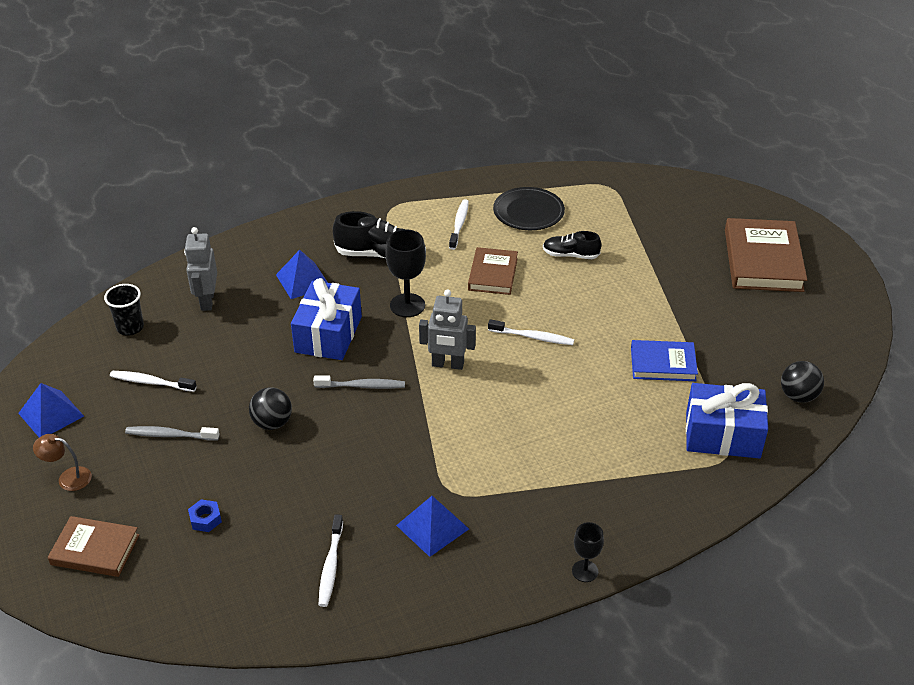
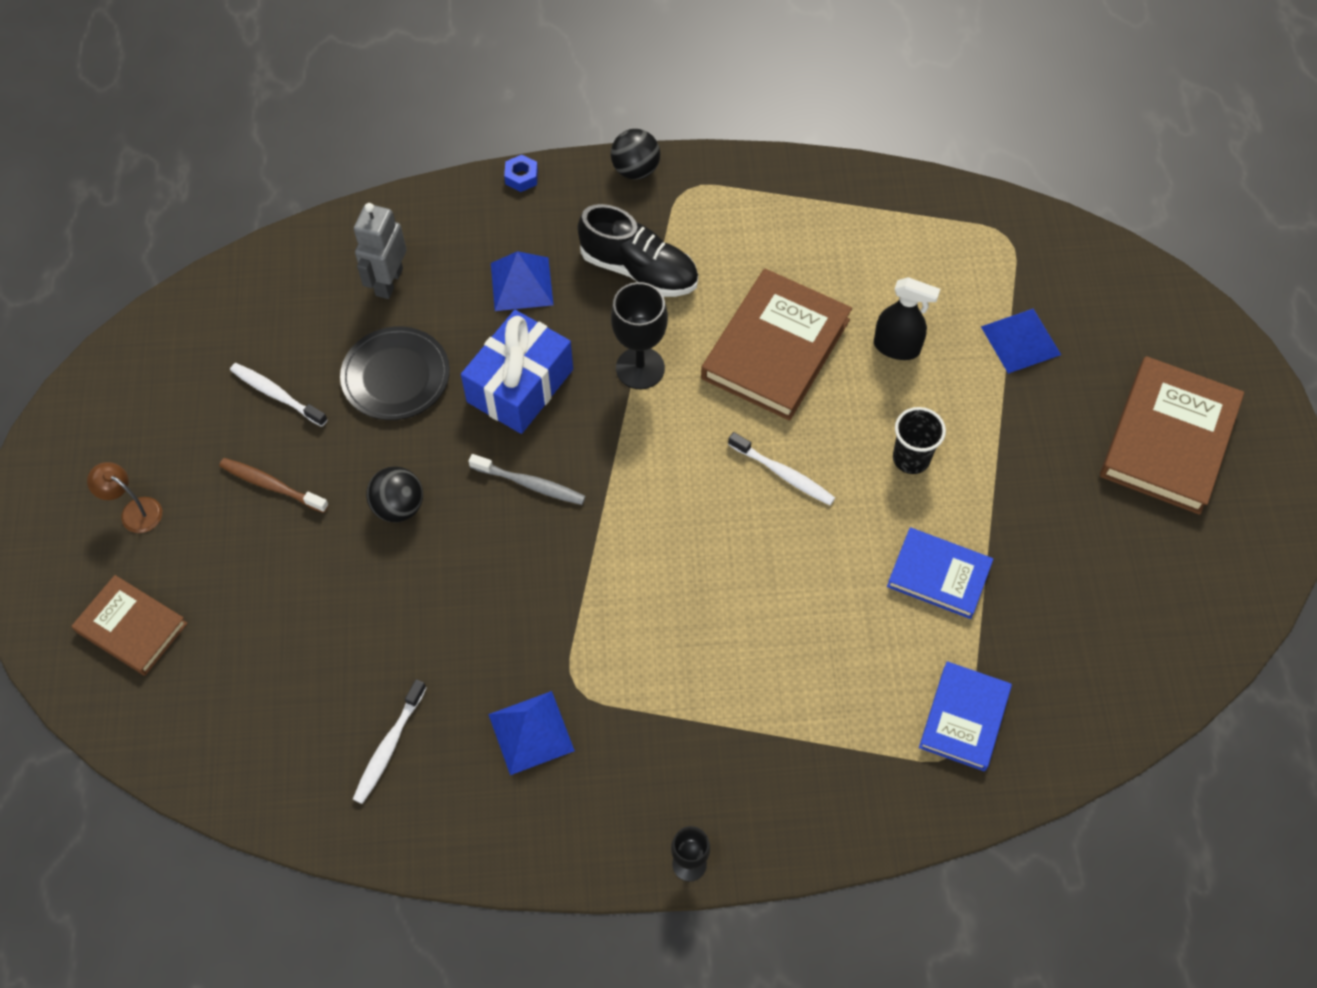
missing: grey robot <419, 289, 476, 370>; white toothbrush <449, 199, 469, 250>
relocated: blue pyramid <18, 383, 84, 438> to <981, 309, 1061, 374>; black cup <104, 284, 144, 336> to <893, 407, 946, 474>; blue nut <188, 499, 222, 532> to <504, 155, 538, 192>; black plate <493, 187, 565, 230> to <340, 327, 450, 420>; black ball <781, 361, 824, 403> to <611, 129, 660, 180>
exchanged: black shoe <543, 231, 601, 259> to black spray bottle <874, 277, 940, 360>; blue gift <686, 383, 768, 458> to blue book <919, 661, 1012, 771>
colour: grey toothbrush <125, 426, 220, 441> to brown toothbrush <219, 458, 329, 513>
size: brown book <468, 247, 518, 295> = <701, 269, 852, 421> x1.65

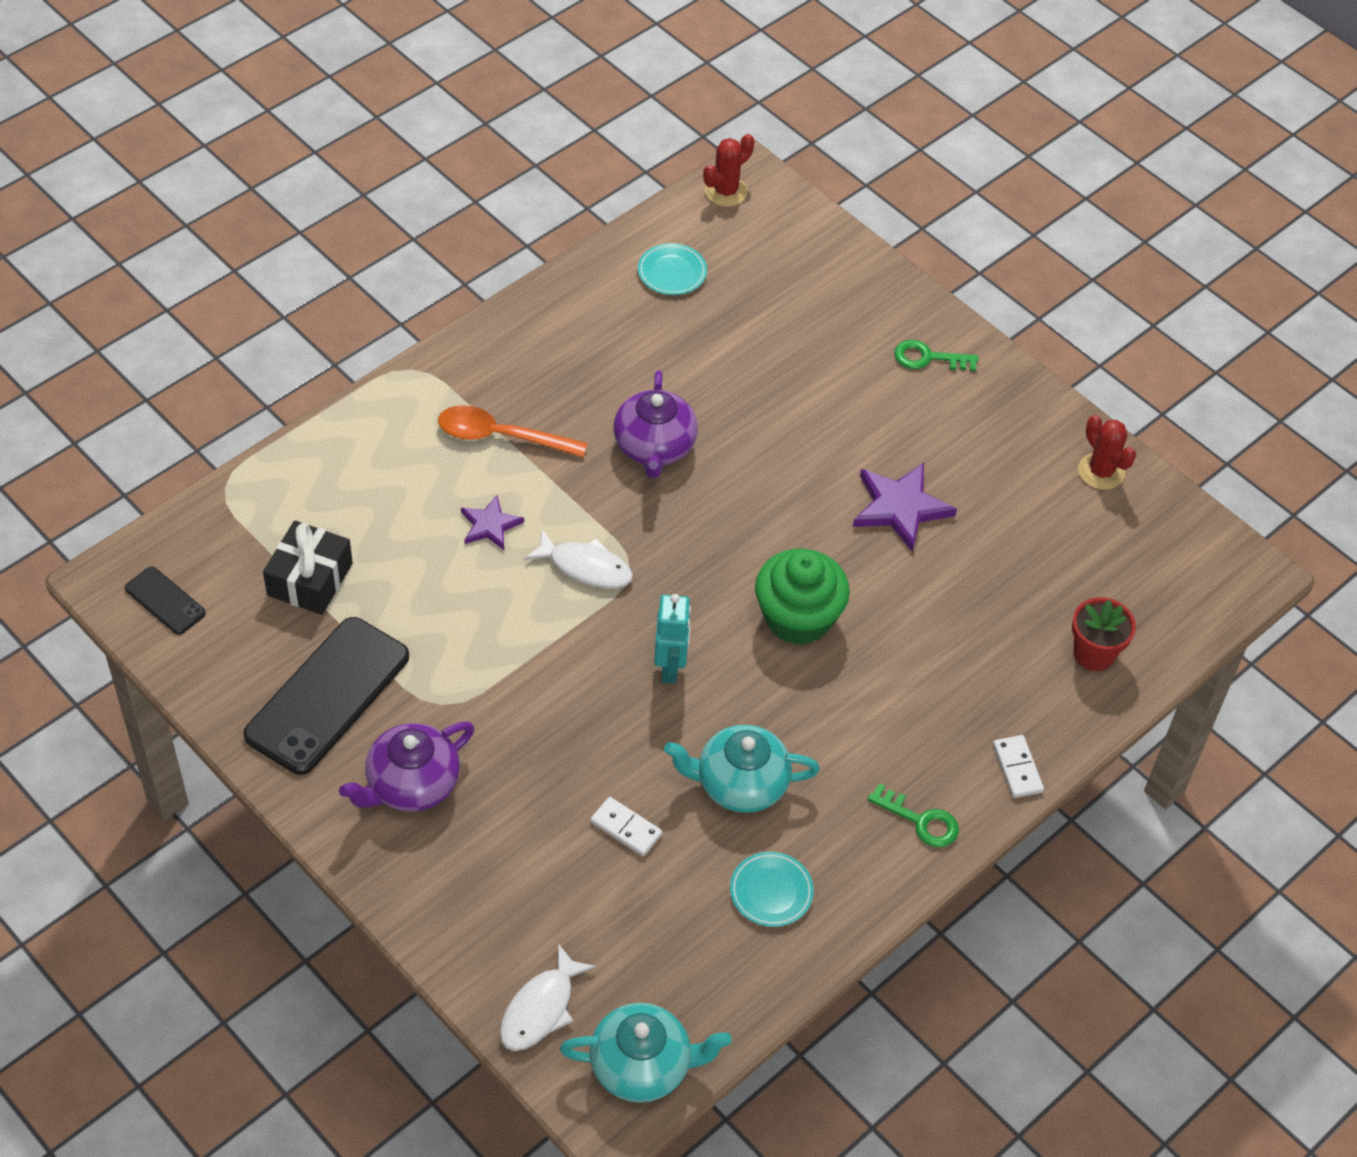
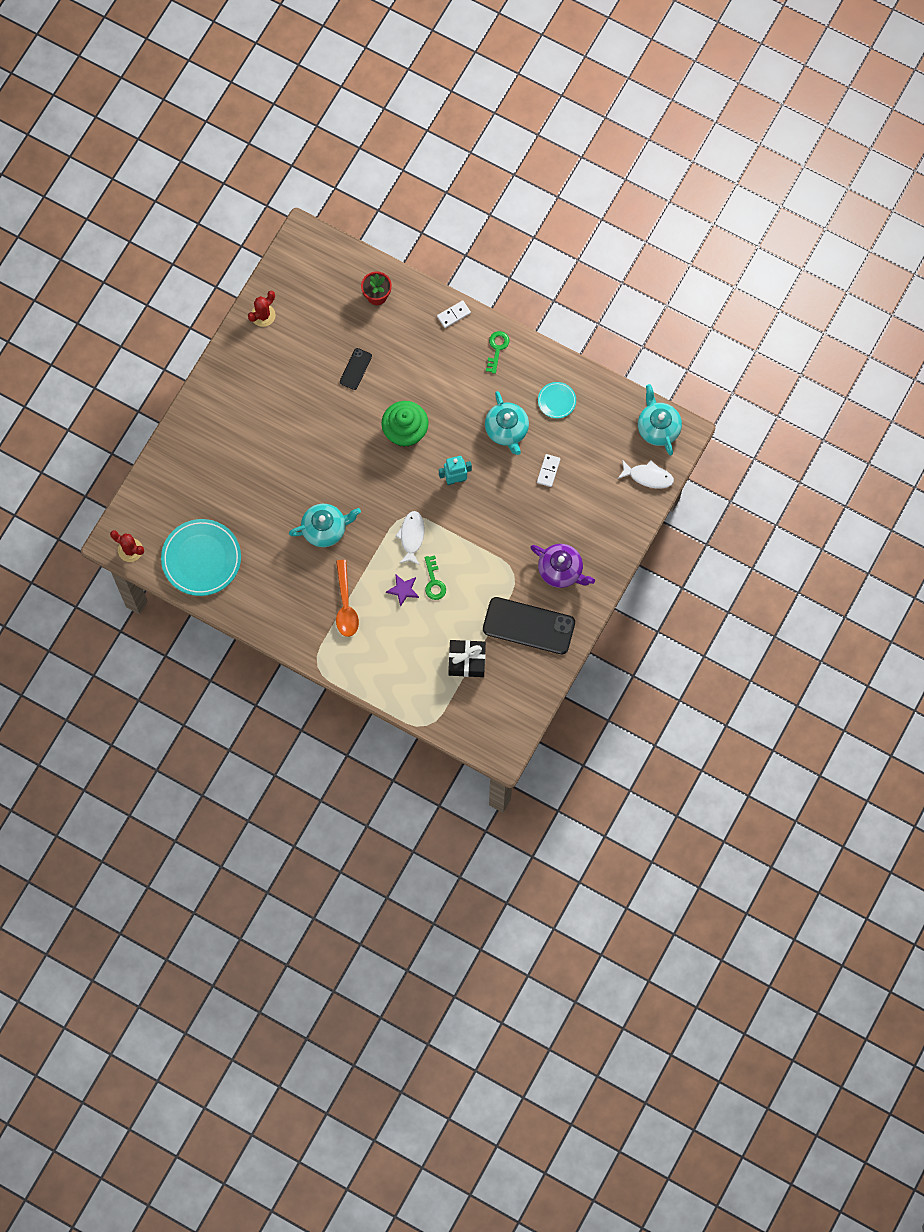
missing: purple star <853, 463, 957, 552>
relocated: black phone <125, 566, 206, 635> to <340, 348, 372, 390>; green key <894, 340, 978, 371> to <425, 555, 446, 600>
colour: purple teapot <613, 370, 698, 478> to turquoise teapot <289, 504, 361, 547>
size: turquoise plate <638, 243, 707, 295> = <161, 519, 241, 596> x2.04

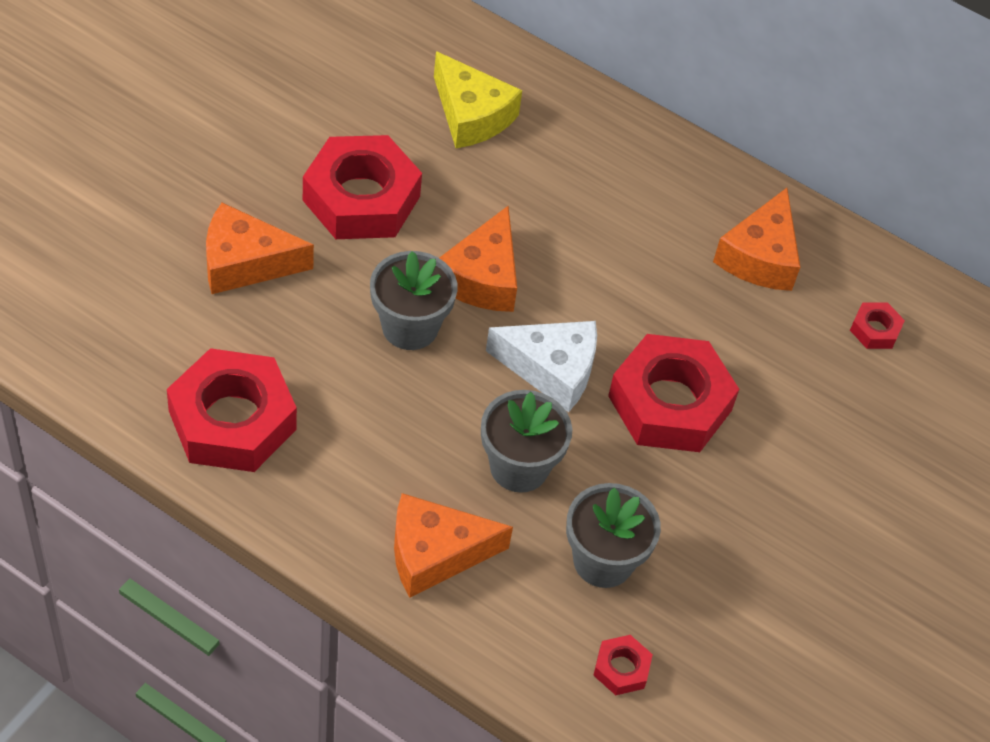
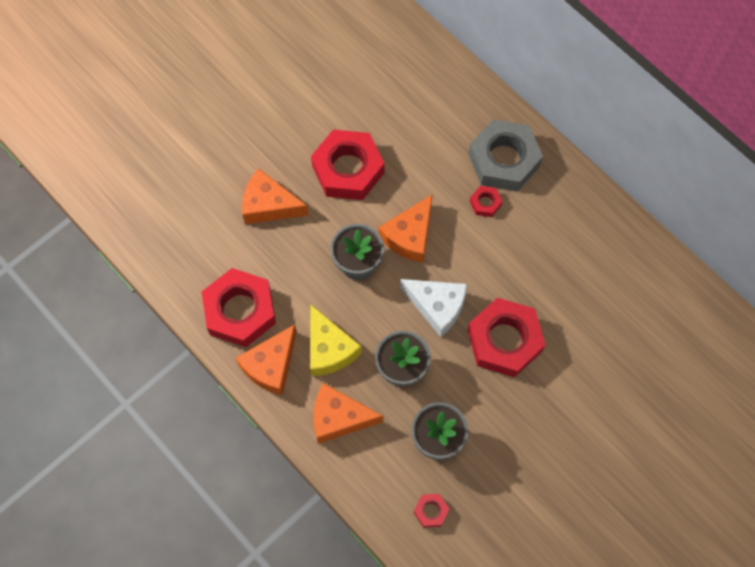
appeared: grey nut <468, 119, 543, 192>
relocated: yellow cheese <434, 51, 522, 148> to <310, 305, 362, 376>; orange cheese <713, 188, 800, 291> to <236, 324, 297, 395>; red nut <850, 302, 905, 349> to <470, 186, 502, 217>

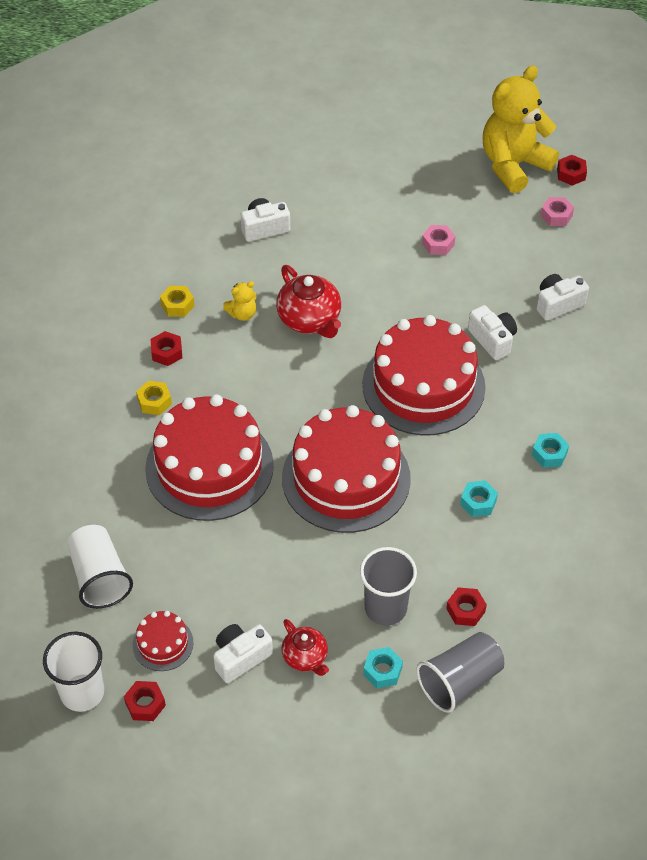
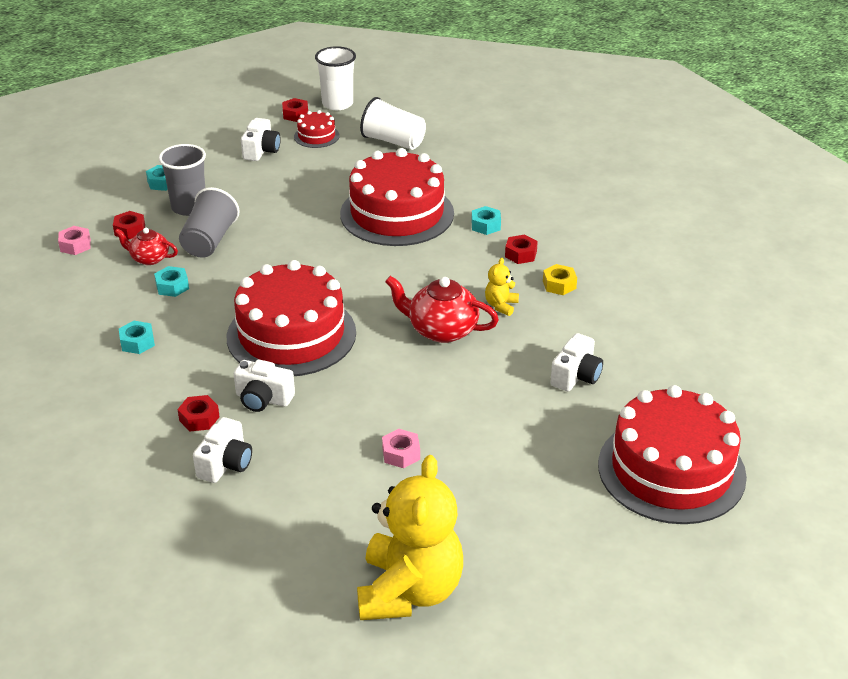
relocated: red cake <282, 405, 411, 533> to <598, 385, 747, 524>; red teapot <282, 619, 329, 676> to <115, 228, 178, 265>; grey cup <416, 632, 504, 713> to <179, 187, 240, 258>; pink nut <541, 197, 574, 226> to <58, 226, 91, 255>; red nut <557, 155, 587, 186> to <177, 395, 220, 432>
colour: yellow nut <136, 381, 172, 415> to turquoise nut <472, 206, 501, 235>

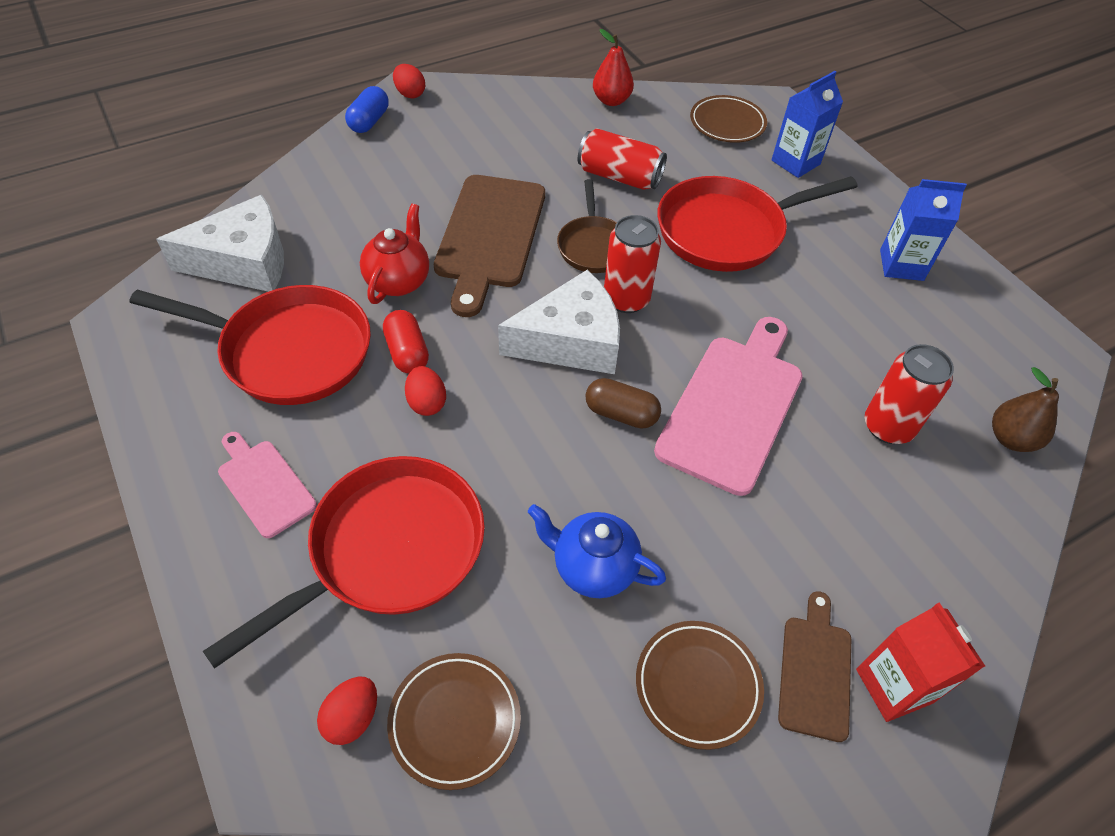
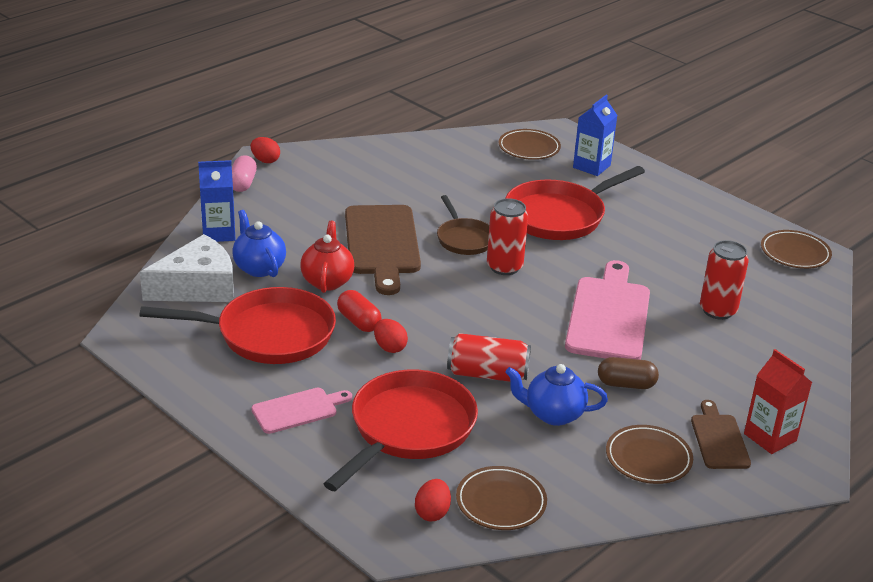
missing: white cheese <498, 270, 620, 374>; red pear <593, 29, 634, 106>; brown pear <992, 367, 1059, 452>
appeared: blue teapot <232, 210, 286, 277>; brown plate <761, 230, 832, 269>
relocated: red can <578, 128, 667, 190> to <447, 333, 531, 382>; brown capsule <585, 378, 661, 429> to <598, 357, 659, 389>; blue carton <880, 179, 967, 281> to <198, 160, 236, 242>
colour: blue capsule <345, 86, 388, 133> to pink capsule <232, 155, 257, 192>
spun: pink cutting board <218, 432, 317, 538> = <251, 388, 352, 434> 120 degrees clockwise

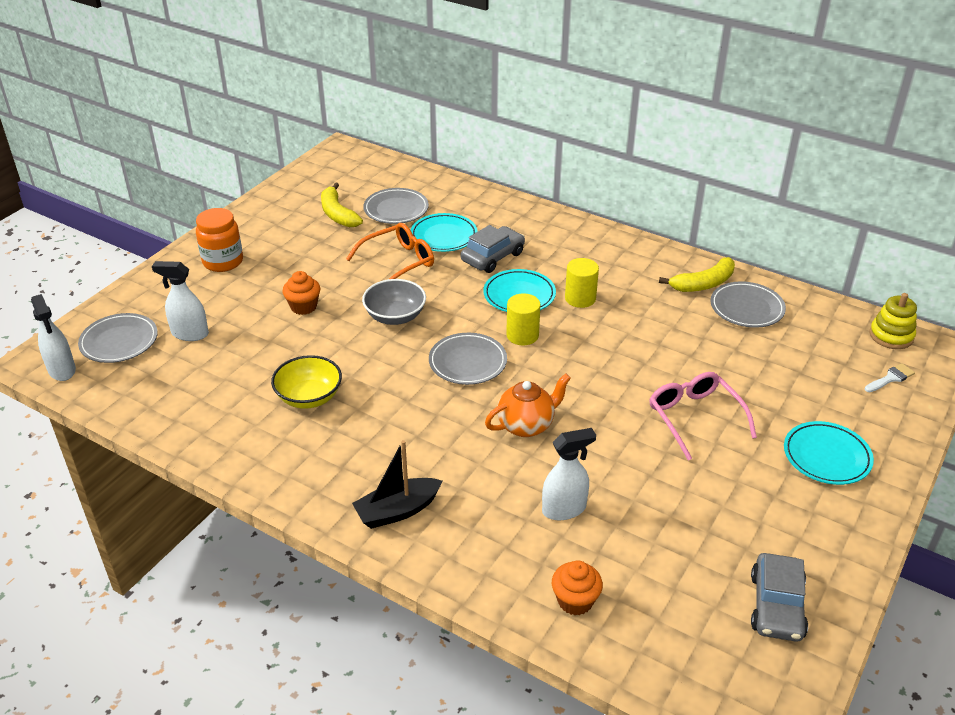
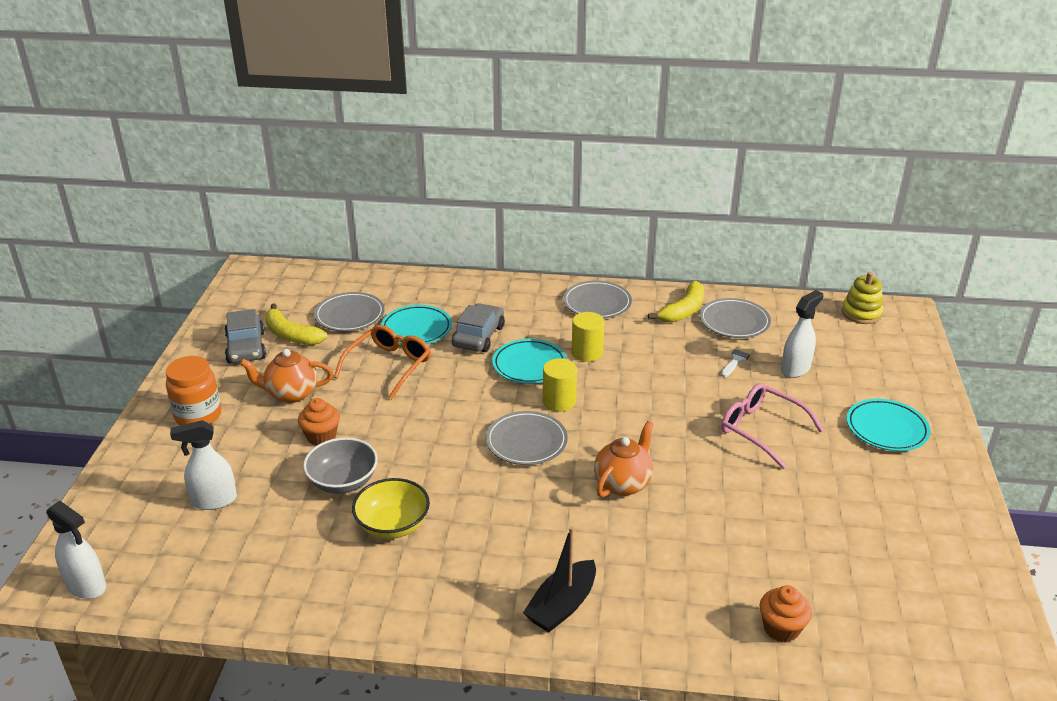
appeared: orange teapot <240, 349, 333, 403>
relocated: grey plate <78, 313, 158, 363> to <563, 281, 632, 318>; grey bowl <362, 279, 426, 325> to <303, 438, 378, 494>; white spray bottle <542, 428, 596, 520> to <781, 290, 824, 378>; grey car <751, 553, 808, 642> to <225, 309, 266, 363>; white brush <865, 363, 915, 392> to <721, 344, 754, 377>

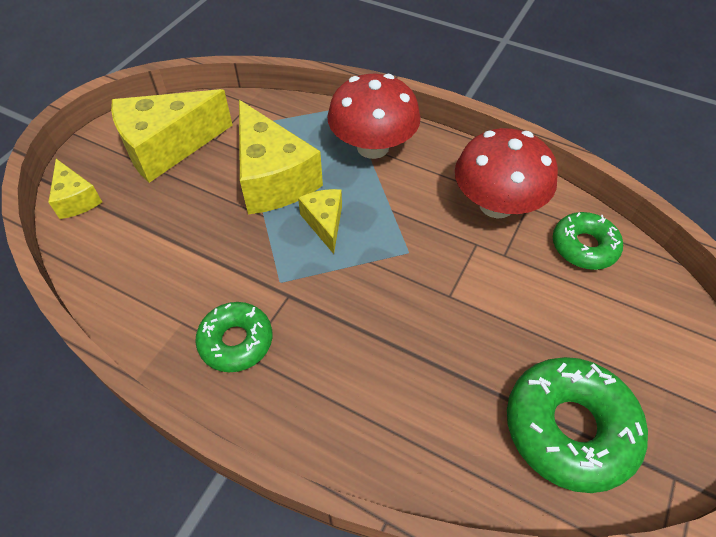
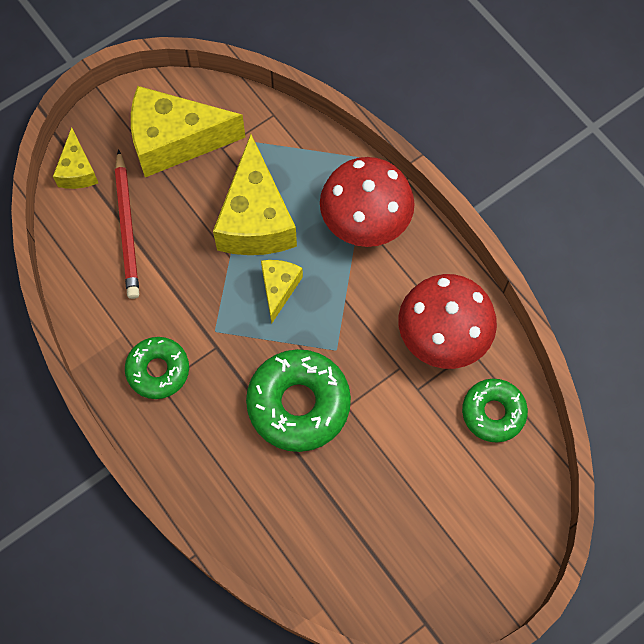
appeared: red pencil <115, 149, 139, 299>
relocated: green donut <507, 357, 648, 493> to <246, 349, 351, 452>

